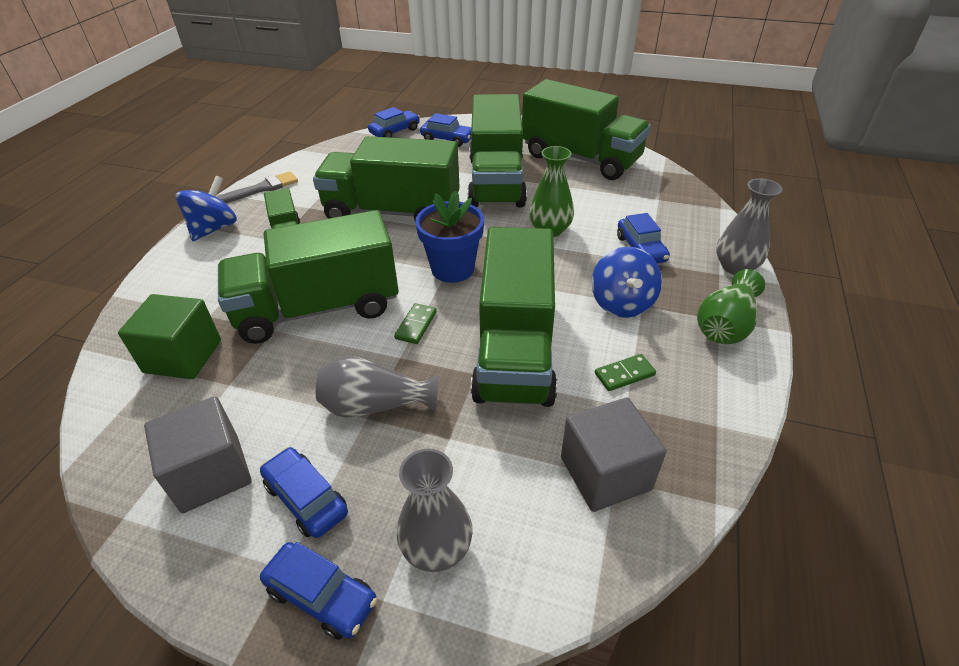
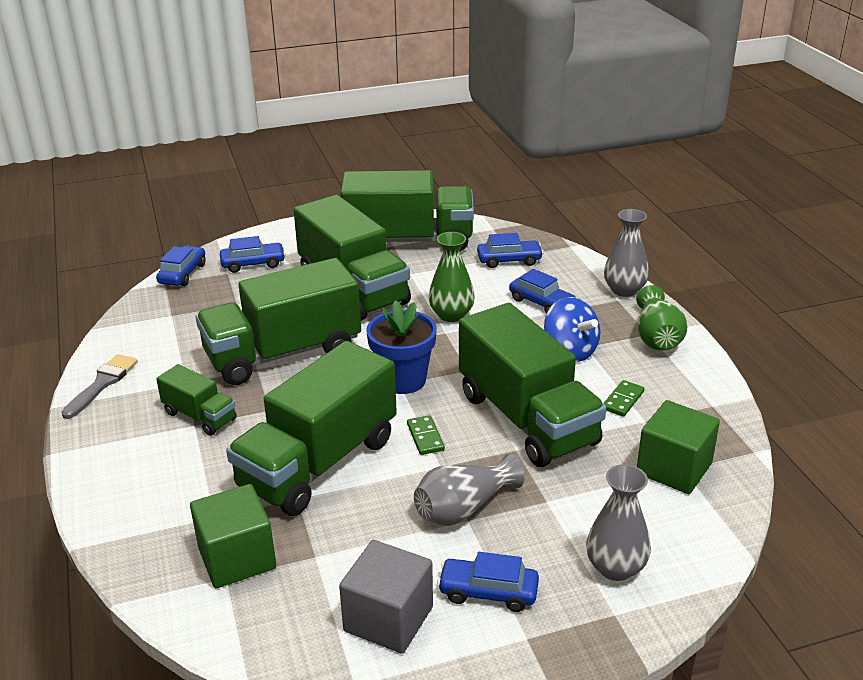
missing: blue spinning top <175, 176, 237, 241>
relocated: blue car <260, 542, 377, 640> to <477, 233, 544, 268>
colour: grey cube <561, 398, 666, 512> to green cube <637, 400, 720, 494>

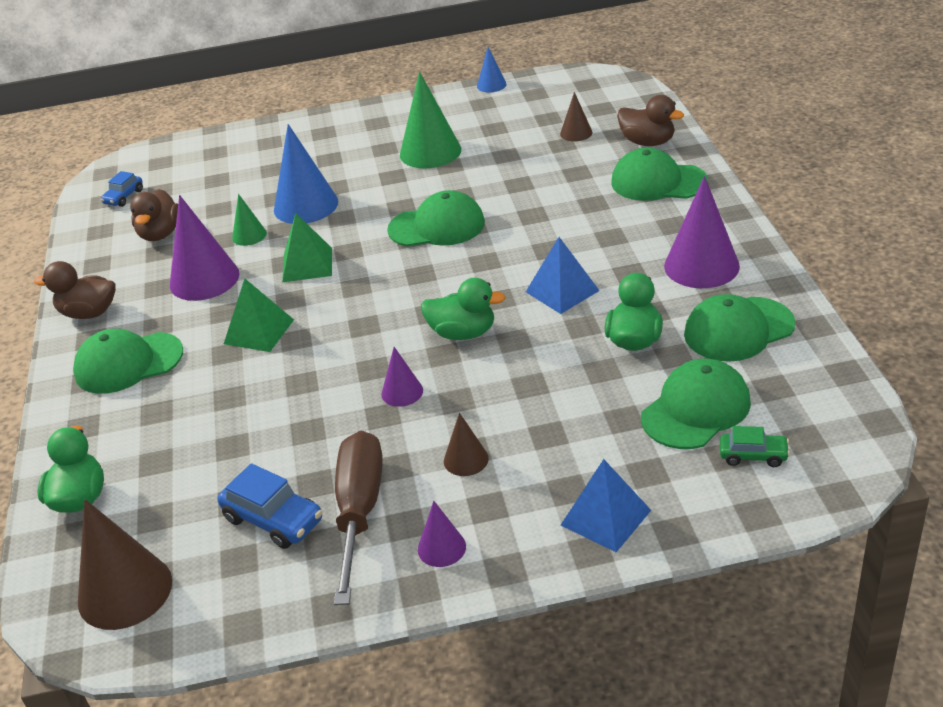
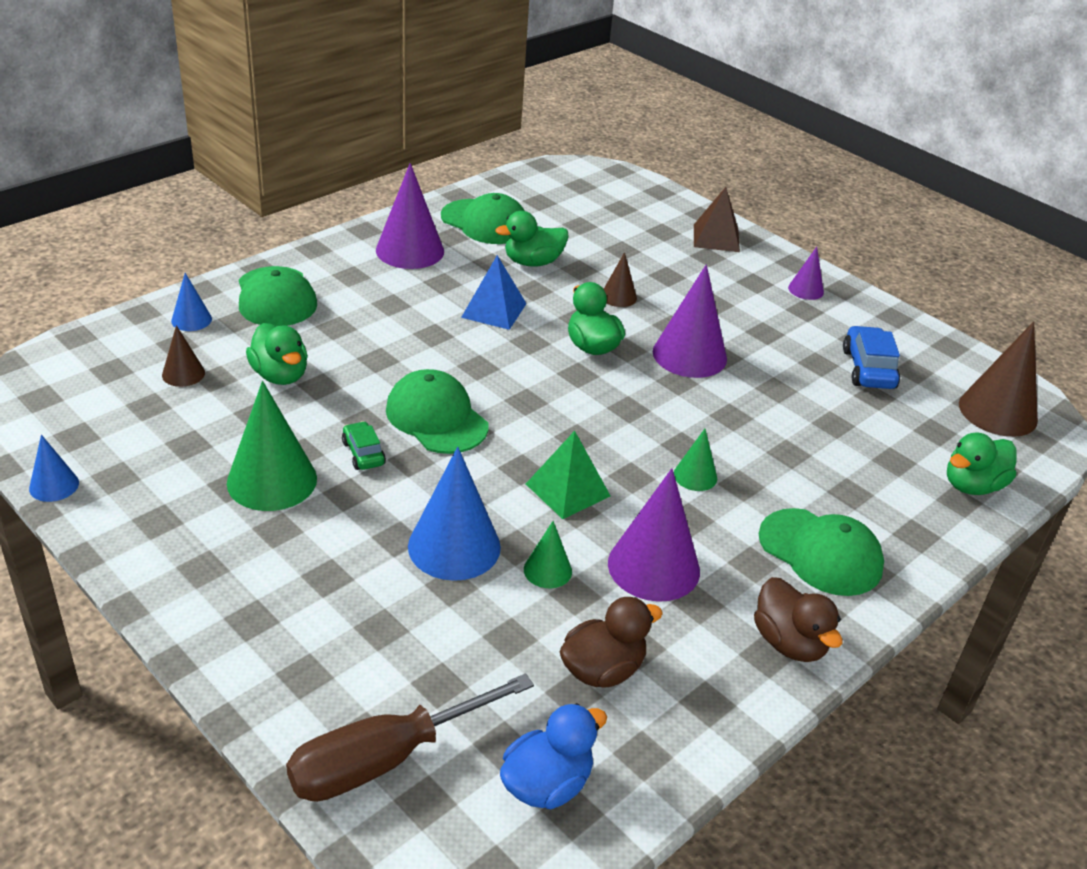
missing: green cap <641, 359, 751, 449>
appeared: green duck <246, 323, 308, 385>
relocated: brown screwdriver <334, 431, 383, 605> to <286, 673, 534, 802>; brown cone <444, 413, 489, 476> to <604, 252, 637, 307>; green car <720, 426, 790, 467> to <342, 421, 386, 470>
exchanged: blue car <100, 171, 143, 207> to blue duck <500, 703, 607, 809>; green pyramid <224, 279, 294, 352> to green cone <674, 429, 717, 491>; brown duck <617, 95, 684, 146> to blue cone <171, 273, 212, 331>
colour: blue pyramid <561, 459, 651, 552> to brown pyramid <694, 187, 740, 252>
size: purple cone <381, 347, 423, 407> = <653, 264, 727, 378> x1.93

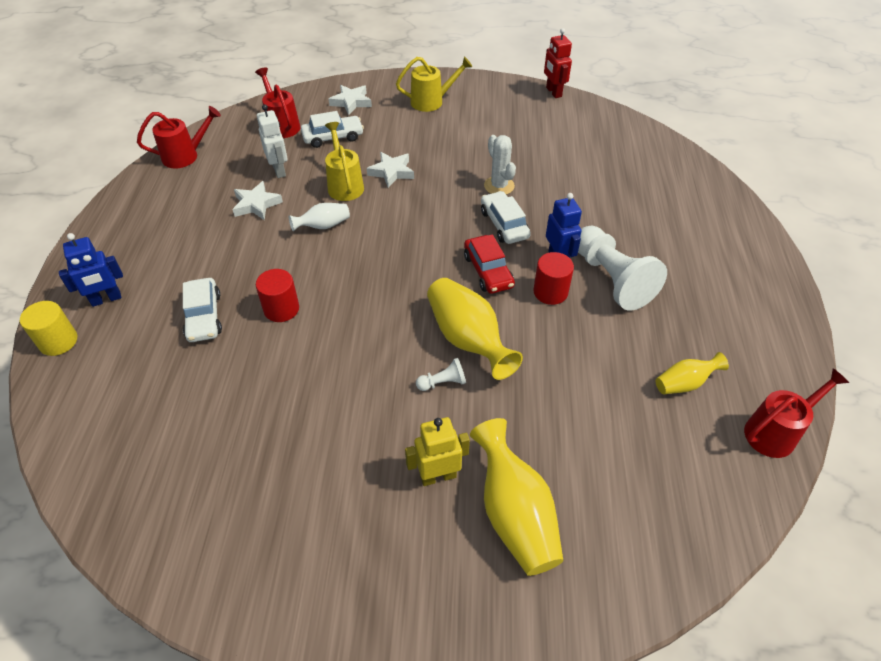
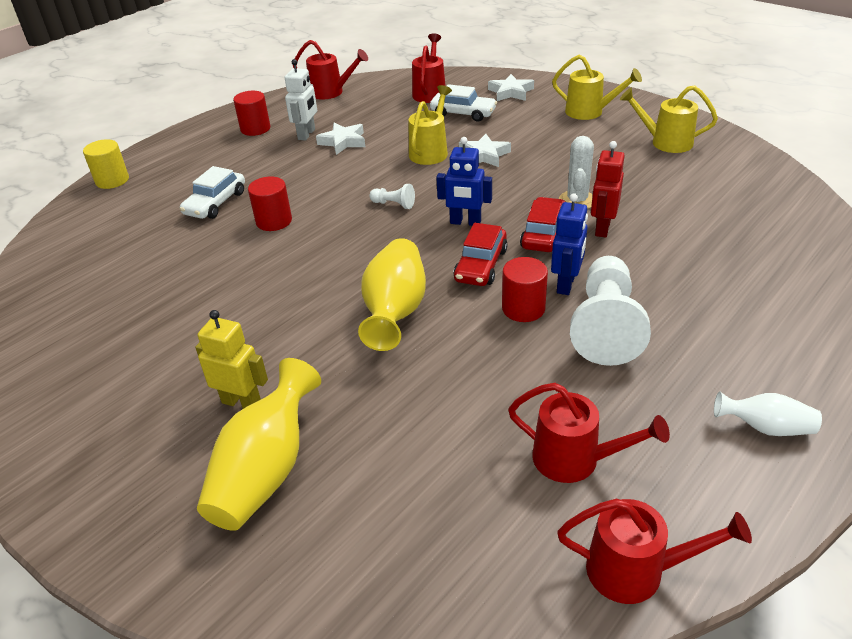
appeared: red cylinder <233, 91, 270, 136>; yellow watering can <620, 85, 718, 153>
relocated: blue robot <59, 233, 123, 307> to <436, 137, 492, 226>; white robot <257, 104, 288, 178> to <285, 59, 317, 141>; white vase <289, 203, 350, 231> to <714, 391, 822, 436>; white pawn <416, 358, 466, 391> to <369, 184, 415, 209>; red robot <544, 28, 572, 98> to <591, 141, 625, 237>
exchanged: yellow vase <656, 352, 729, 394> to red watering can <508, 383, 670, 483>
colour: white car <481, 191, 531, 244> to red car <520, 197, 566, 252>

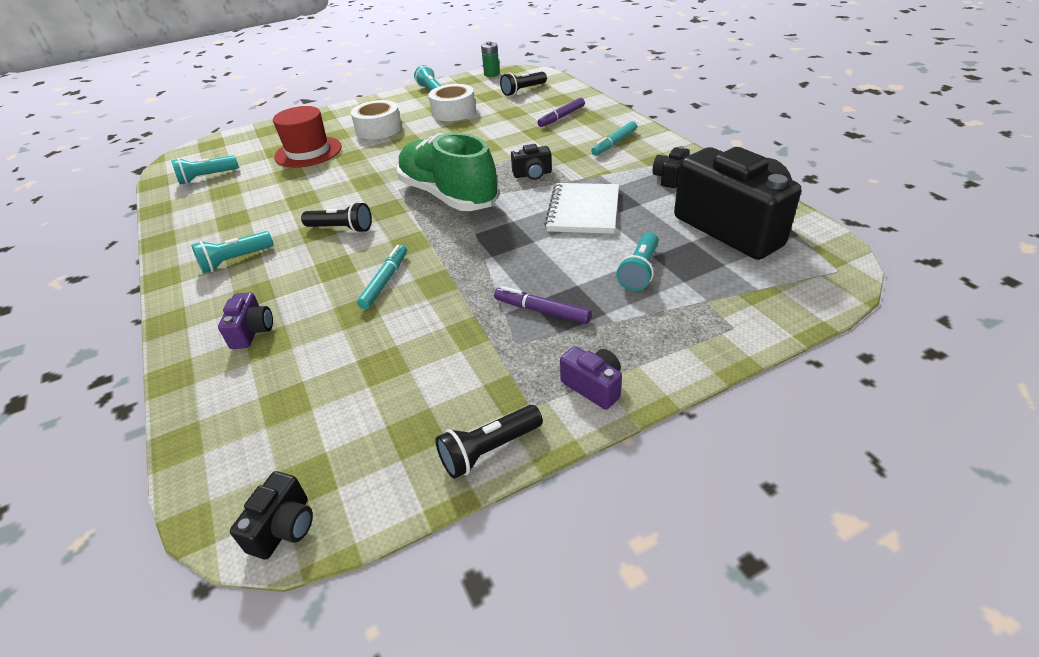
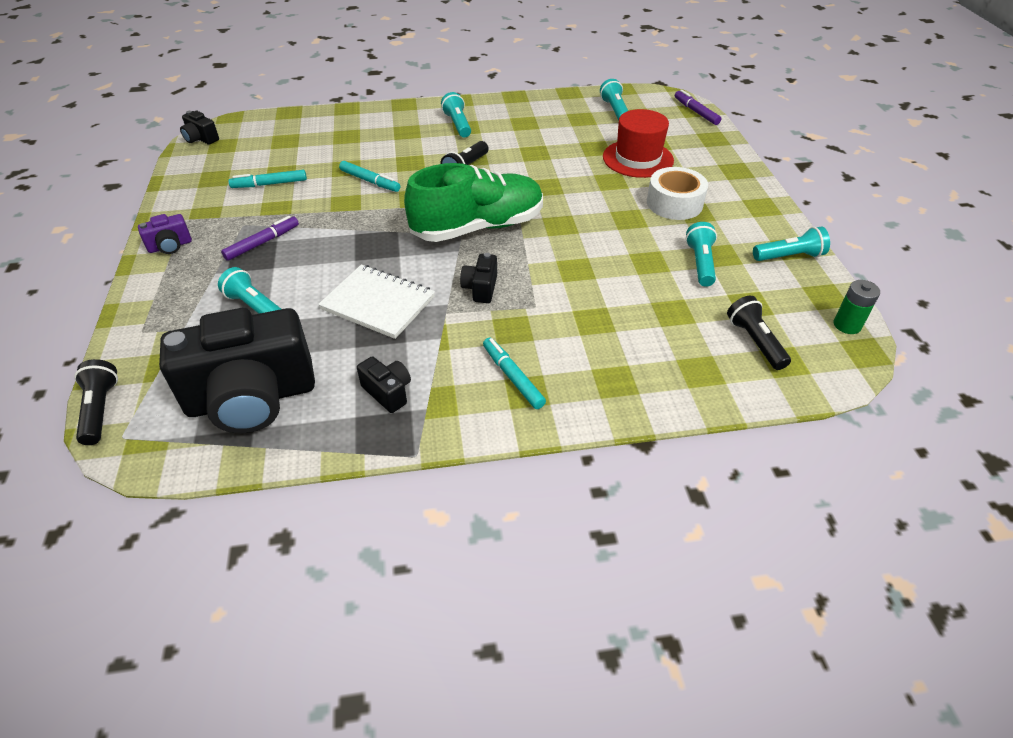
missing: purple camera <218, 292, 273, 349>
appeared: turquoise marker <229, 170, 307, 188>
relocated: black flashlight <436, 405, 543, 479> to <74, 359, 118, 445>; purple marker <537, 98, 585, 127> to <675, 90, 721, 125>
exchanged: white tape <428, 84, 476, 121> to turquoise flashlight <685, 222, 717, 287>

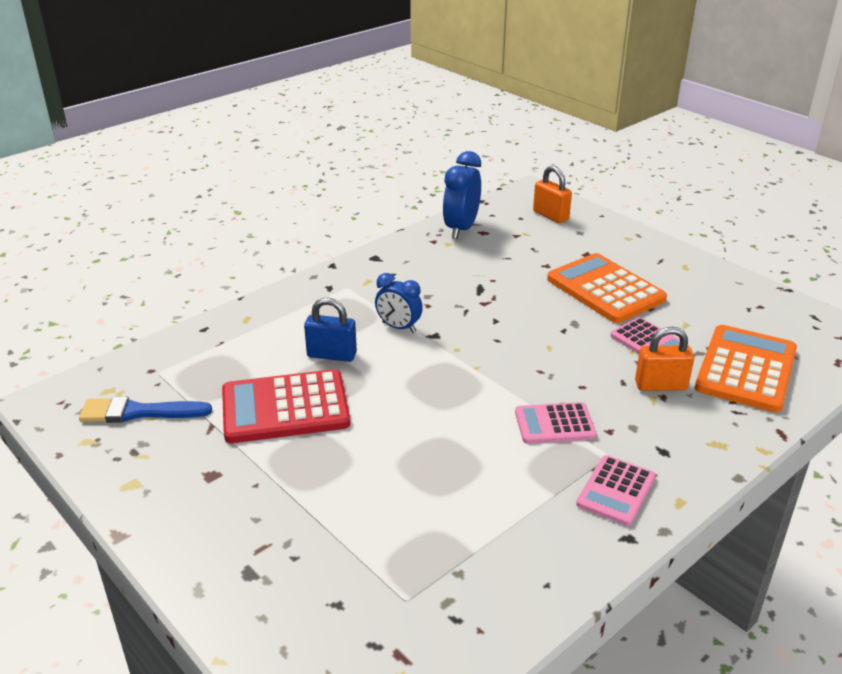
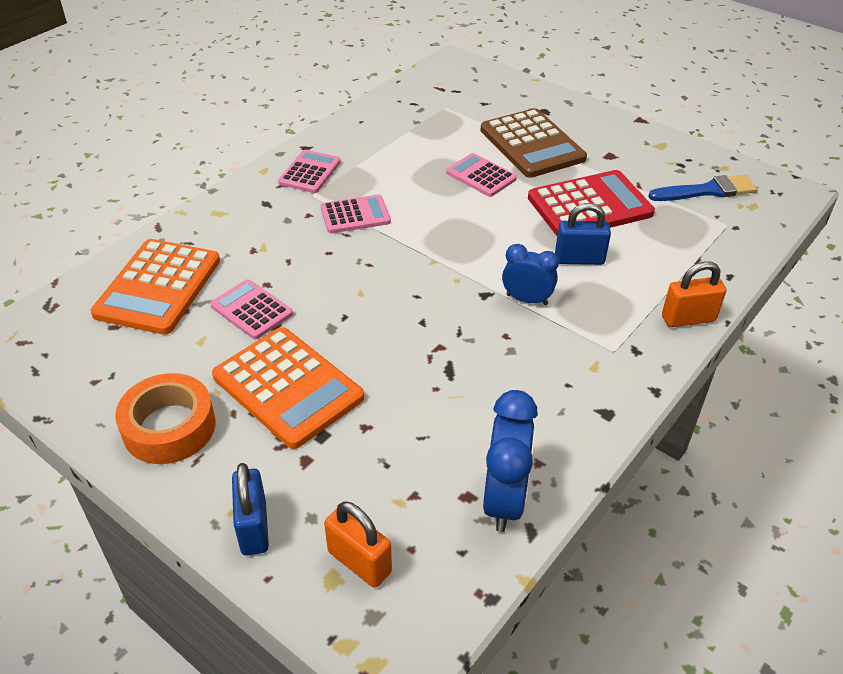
appeared: orange tape <115, 373, 216, 464>; blue padlock <232, 463, 269, 555>; pink calculator <446, 153, 517, 197>; brown calculator <480, 108, 587, 178>
relocated: orange padlock <635, 327, 694, 391> to <662, 261, 726, 327>

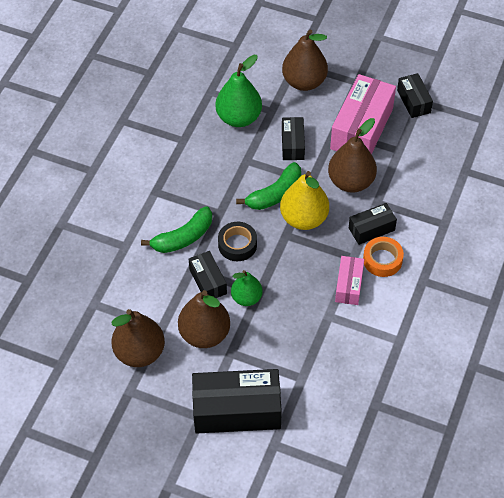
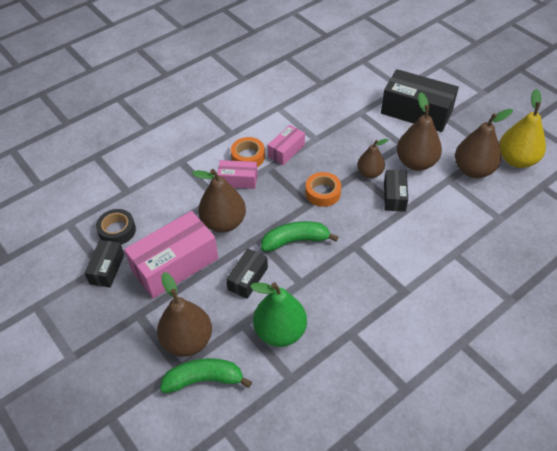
appeared: orange tape <305, 172, 341, 207>
relocated: green banana <141, 206, 212, 253> to <160, 358, 252, 393>; black tape <218, 222, 257, 261> to <96, 209, 136, 245>; yellow pear <280, 171, 329, 230> to <499, 89, 546, 168>
colour: green pear <231, 270, 263, 306> to brown pear <357, 139, 389, 178>; black box <349, 203, 397, 245> to pink box <217, 160, 257, 189>

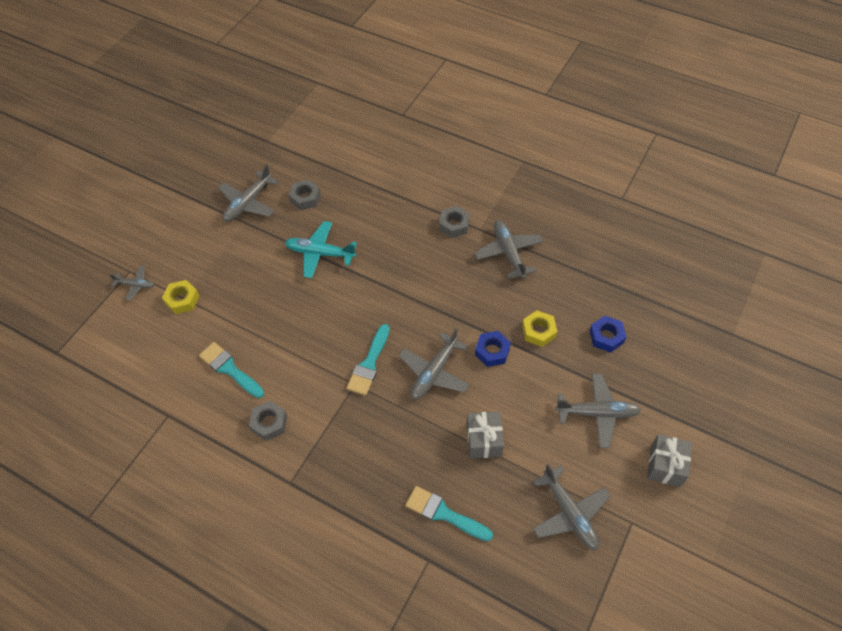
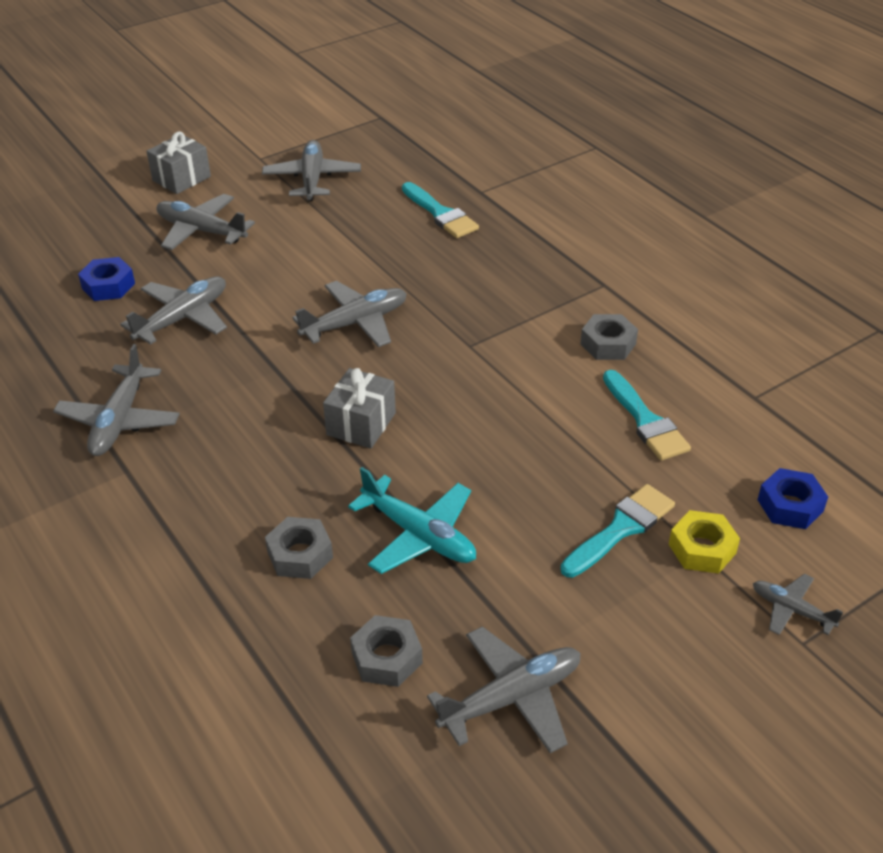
relocated: turquoise brush <347, 324, 390, 396> to <560, 484, 675, 578>; grey nut <439, 206, 470, 238> to <265, 517, 333, 579>; grey gift <467, 412, 504, 458> to <323, 368, 396, 449>; blue nut <475, 331, 511, 367> to <758, 468, 828, 529>
exchanged: yellow nut <522, 310, 557, 347> to grey plane <120, 276, 227, 345>

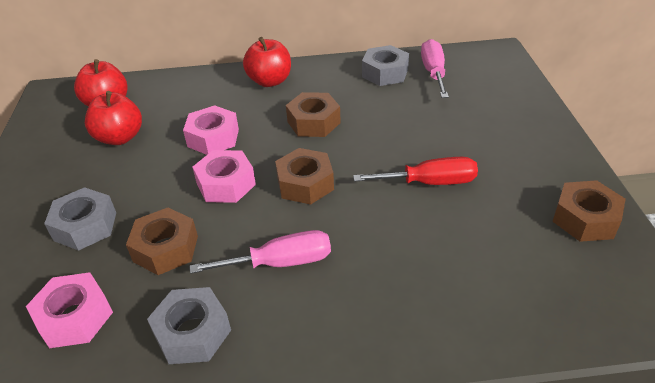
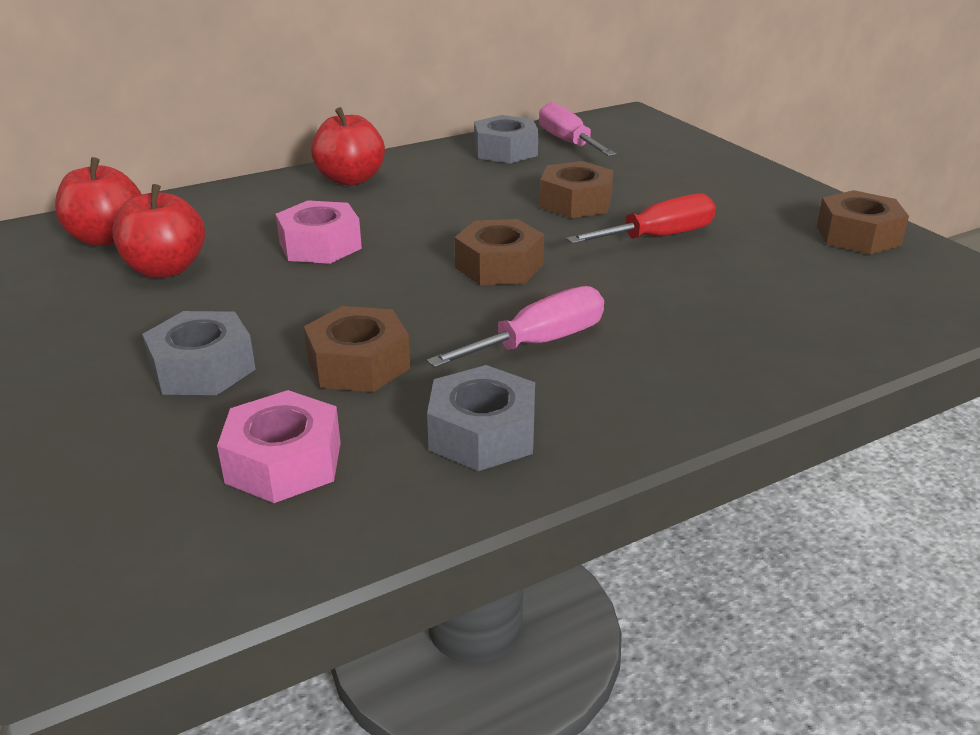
missing: pink nut <192, 150, 256, 203>
relocated: brown nut <286, 92, 341, 137> to <540, 161, 614, 218>

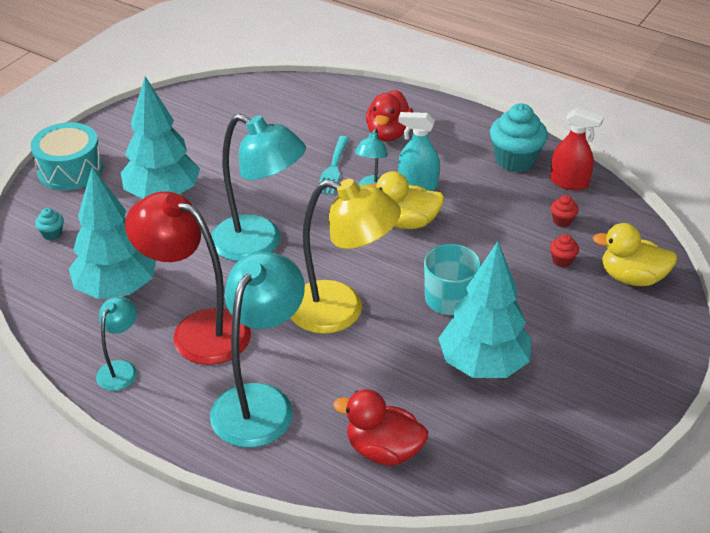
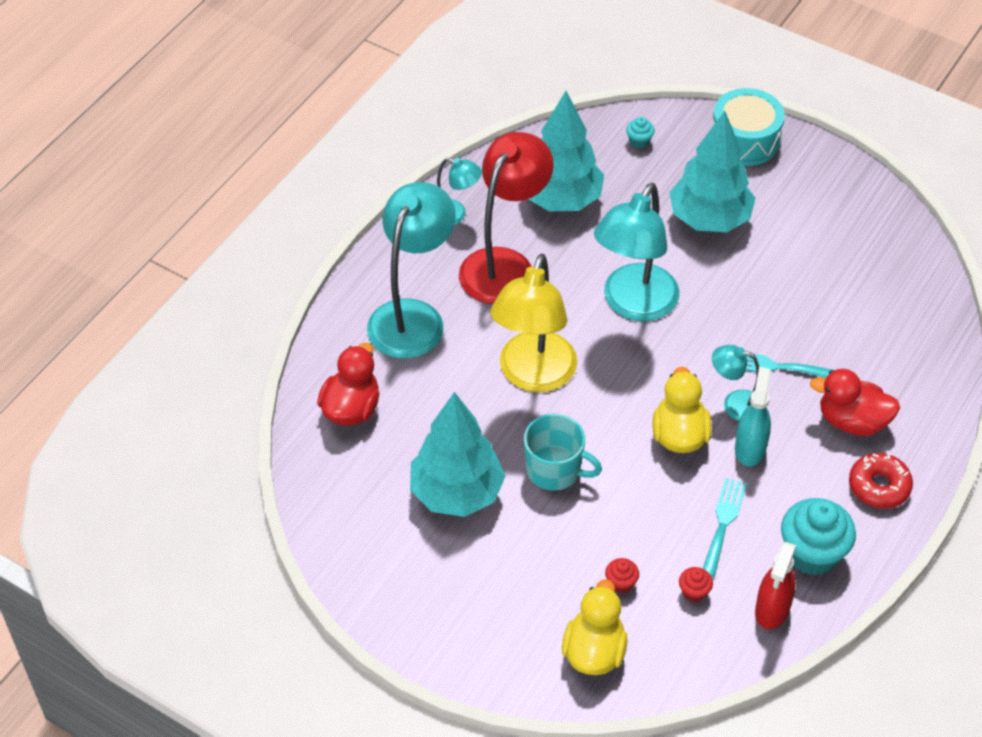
appeared: turquoise fork <703, 478, 747, 577>; red donut <849, 453, 913, 509>
spun: turquoise lamp <210, 252, 305, 448> = <367, 182, 456, 359> 90 degrees counterclockwise

